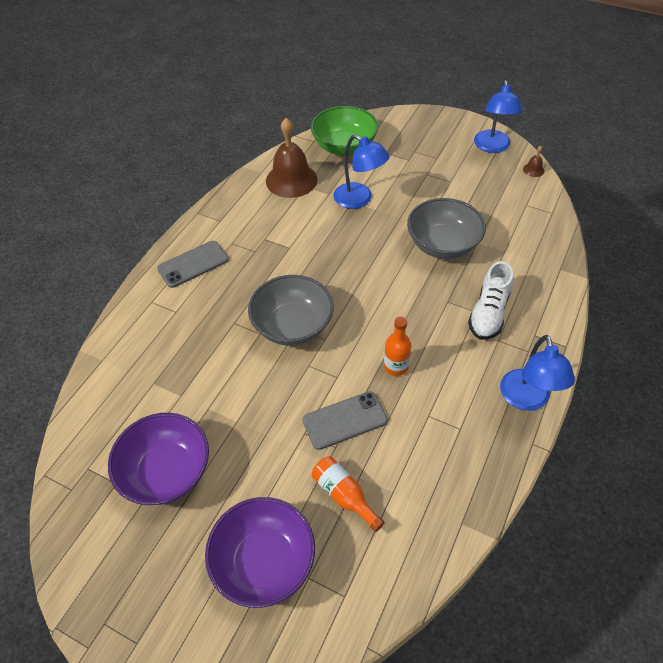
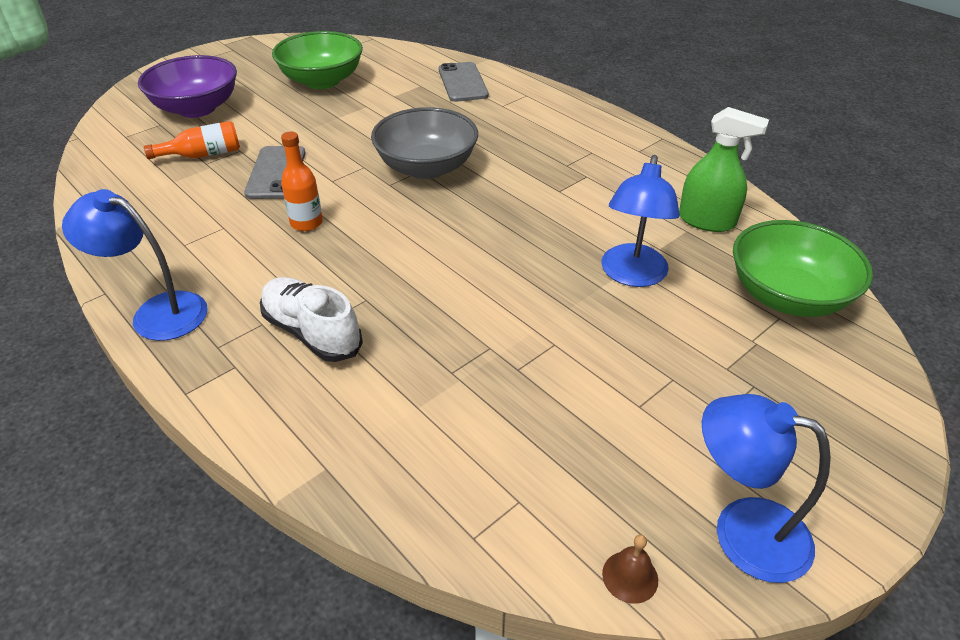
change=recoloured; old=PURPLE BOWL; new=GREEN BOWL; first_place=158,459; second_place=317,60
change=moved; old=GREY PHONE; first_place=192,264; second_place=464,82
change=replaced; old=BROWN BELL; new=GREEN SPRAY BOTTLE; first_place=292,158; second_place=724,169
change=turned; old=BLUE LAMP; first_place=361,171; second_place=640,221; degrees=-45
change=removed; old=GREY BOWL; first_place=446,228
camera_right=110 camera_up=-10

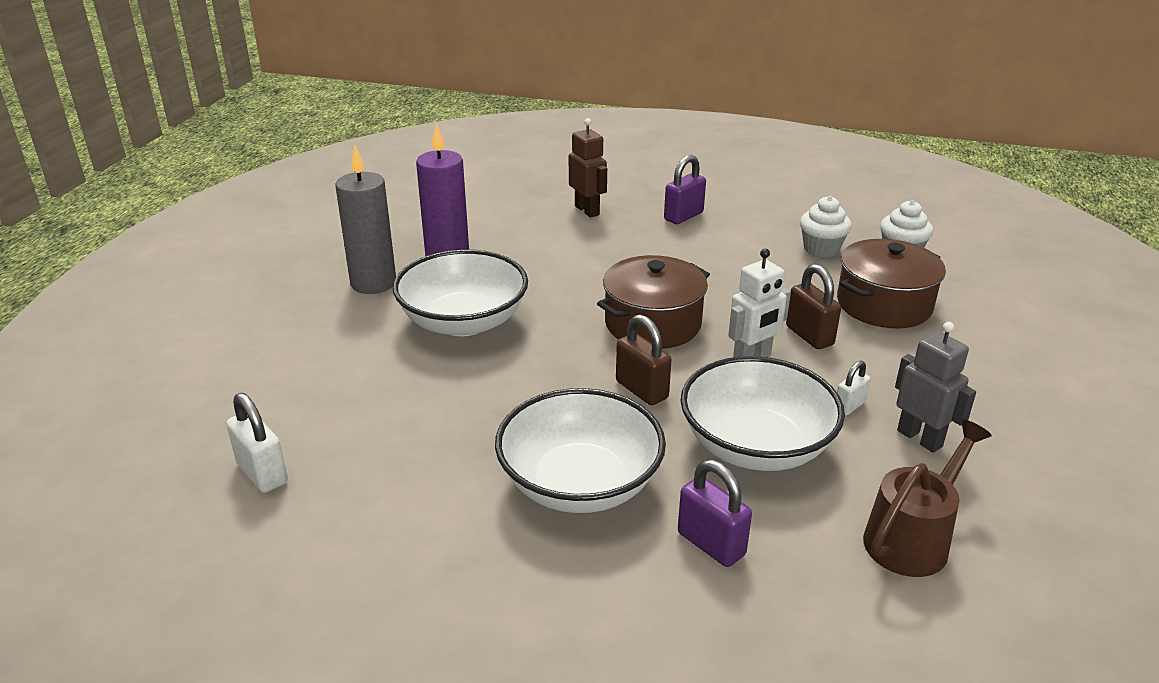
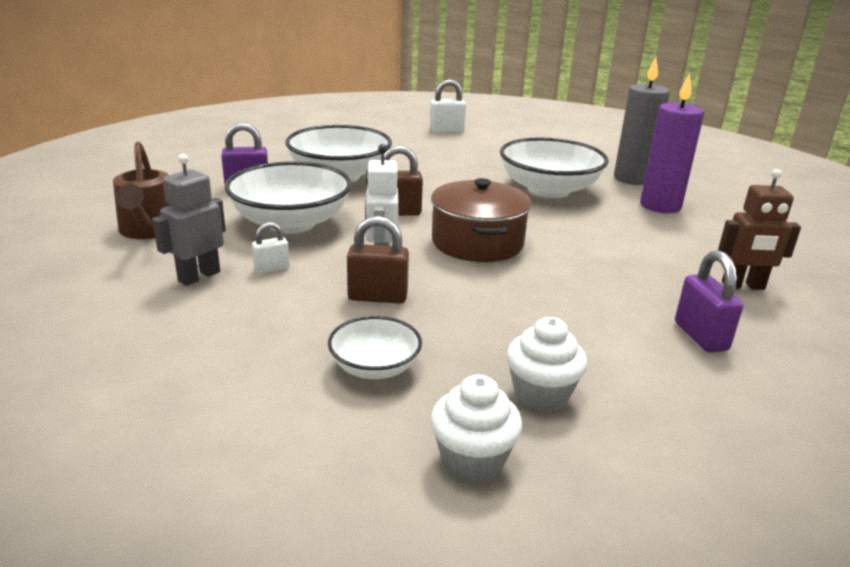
change=replaced; old=BROWN POT; new=WHITE BOWL; first_place=891,283; second_place=375,347
change=turned; old=WHITE PADLOCK; first_place=854,388; second_place=271,248; degrees=75
change=turned; old=GREY ROBOT; first_place=935,387; second_place=189,220; degrees=135
camera_right=120 camera_up=-5

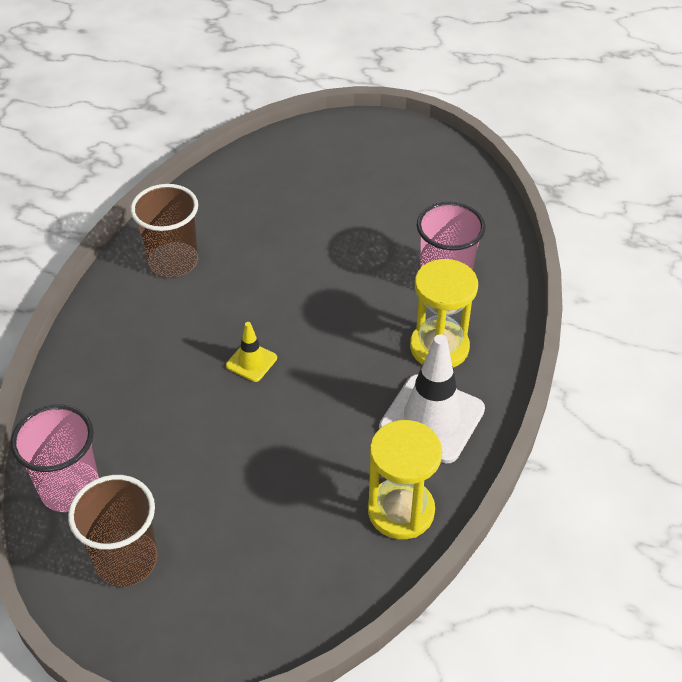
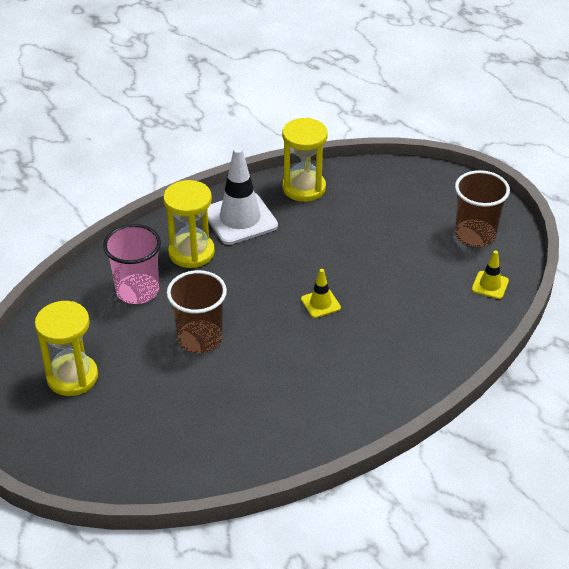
change=replaced; old=PINK CUP; new=YELLOW TRAFFIC CONE; first_place=55,458; second_place=490,274
change=moved; old=BROWN CUP; first_place=164,230; second_place=197,311
change=added; new=YELLOW HOURGLASS; second_place=66,348
camera_right=-145 camera_up=-5

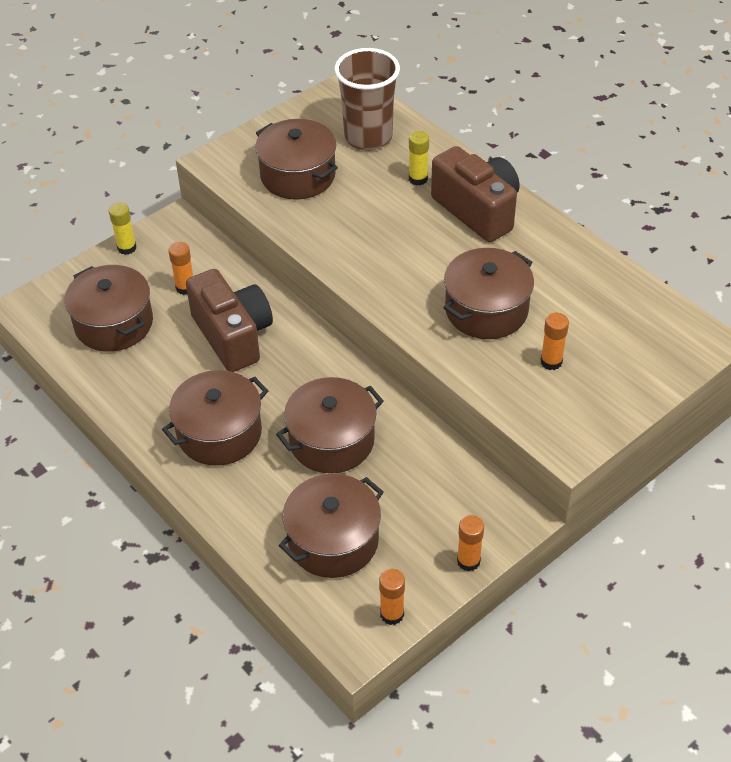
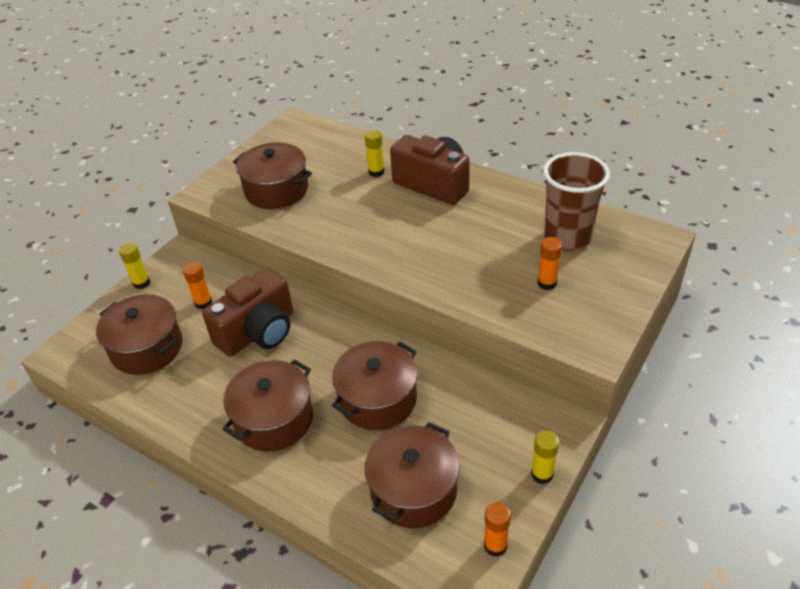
change=turned; old=BROWN CAMERA; first_place=229,320; second_place=247,312; degrees=90
change=moved; old=BROWN CUP; first_place=367,99; second_place=576,201
change=removed; old=BROWN POT; first_place=488,293
change=recoloured; old=ORANGE GLUE STICK; new=YELLOW GLUE STICK; first_place=470,543; second_place=545,457
camera_right=-15 camera_up=-5

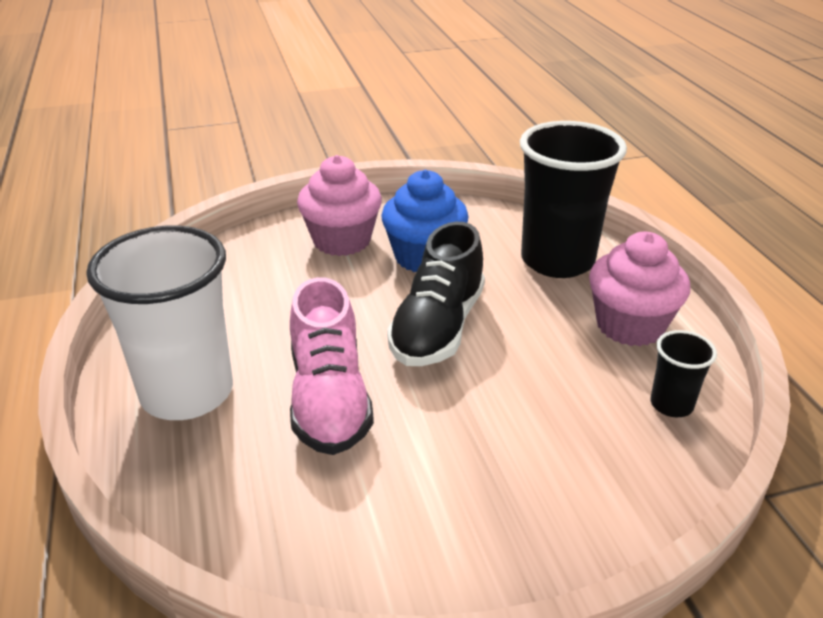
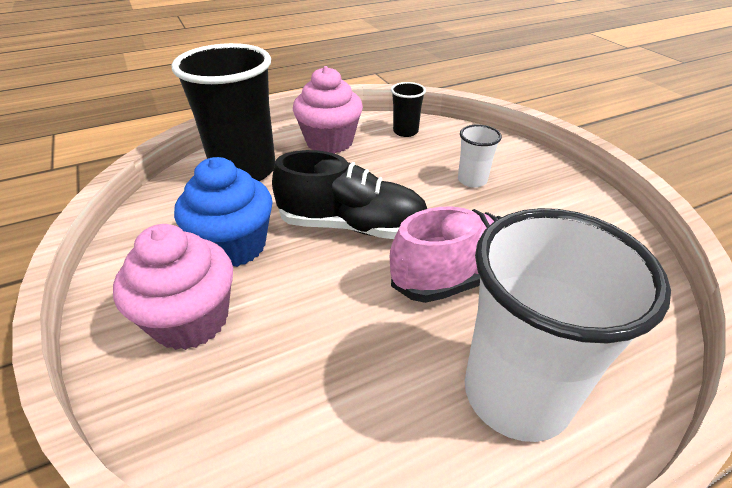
change=added; new=WHITE CUP; second_place=480,156
camera_right=-100 camera_up=5

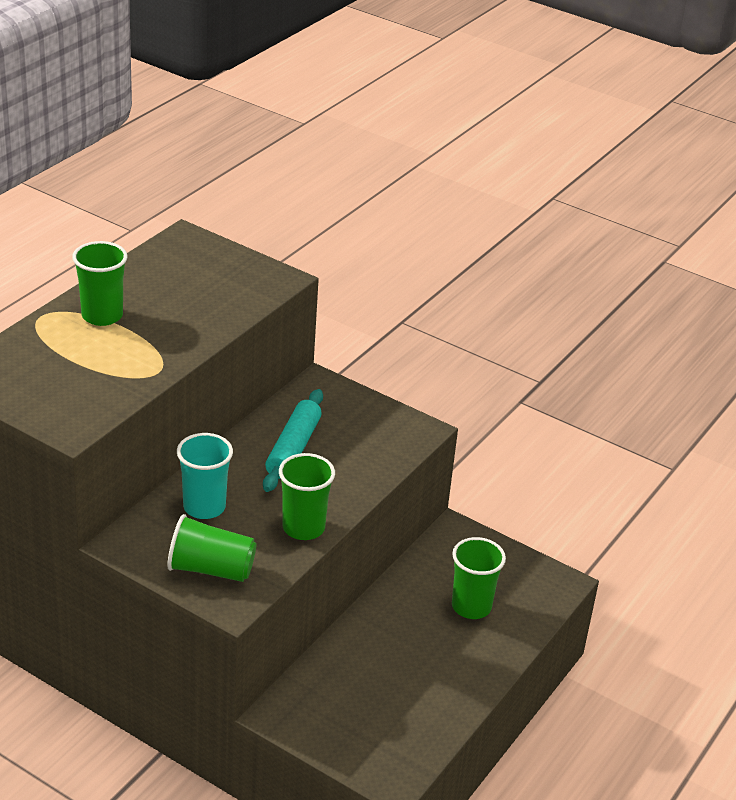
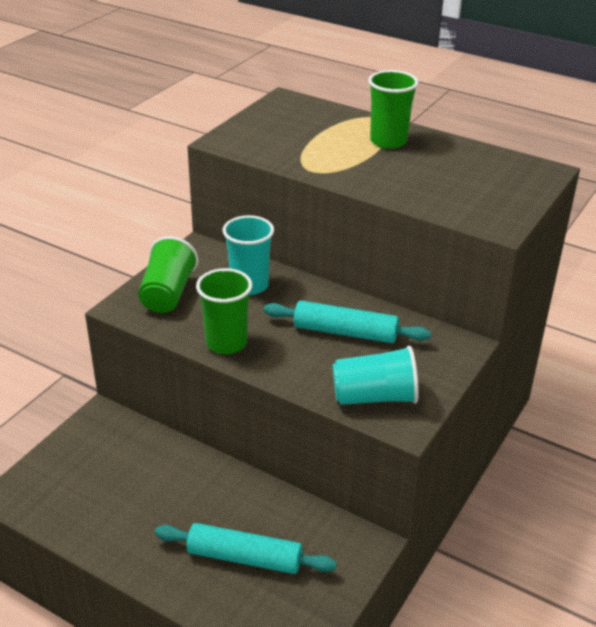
change=replaced; old=GREEN CUP; new=TURQUOISE ROLLING PIN; first_place=479,578; second_place=246,548
change=added; new=TURQUOISE CUP; second_place=376,375
camera_right=90 camera_up=0

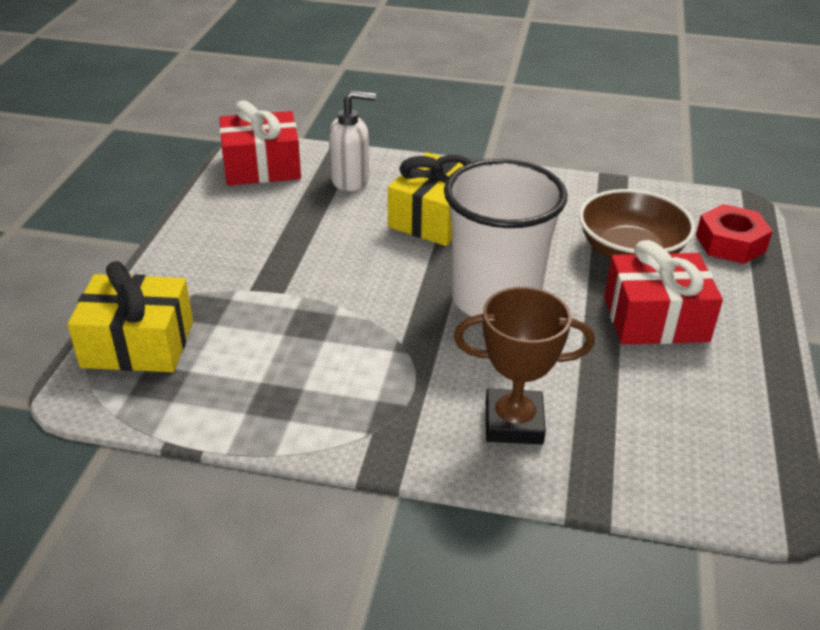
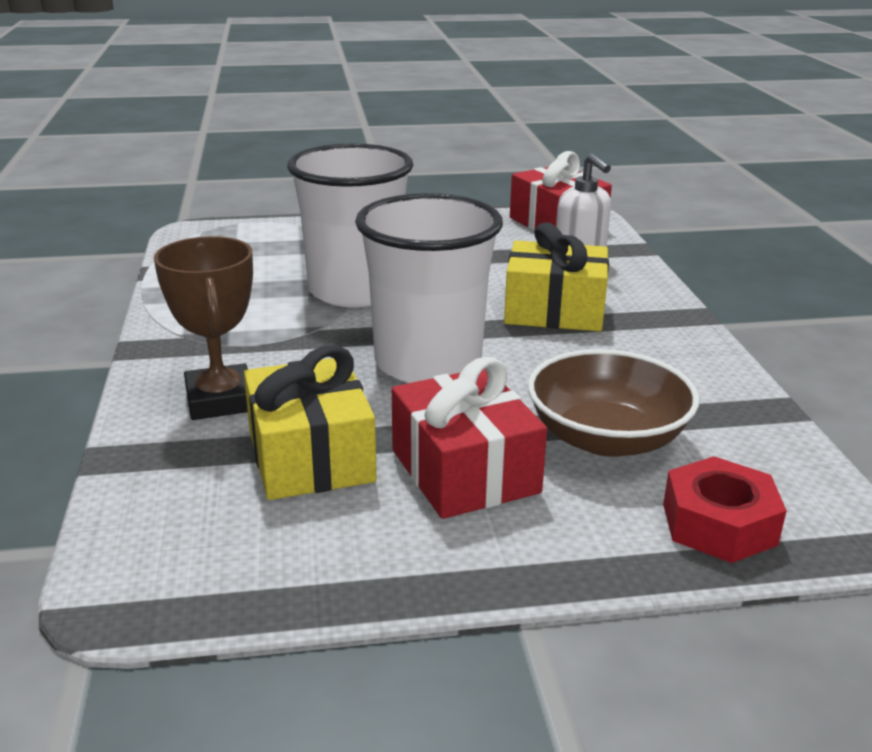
change=moved; old=YELLOW GIFT; first_place=130,316; second_place=310,422
change=added; new=WHITE CUP; second_place=350,225
camera_right=70 camera_up=-10

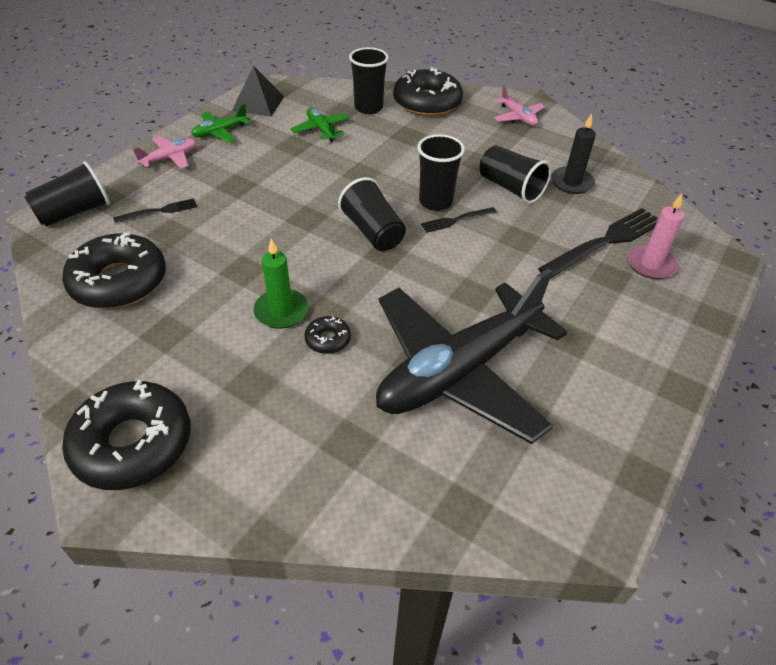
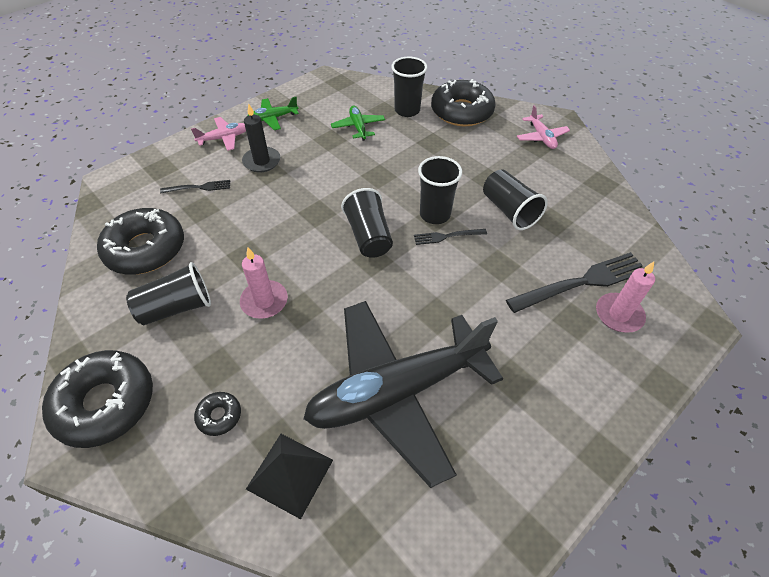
change=moved; old=BLACK CUP; first_place=67,194; second_place=168,293
change=moved; old=BLACK PYRAMID; first_place=258,91; second_place=289,476
change=recoloured; old=GREEN CANDLE; new=PINK CANDLE; first_place=280,284; second_place=264,283
change=moved; old=BLACK DONUT; first_place=327,335; second_place=217,414
change=moved; old=BLACK CANDLE; first_place=573,153; second_place=261,137
camera_right=15 camera_up=5

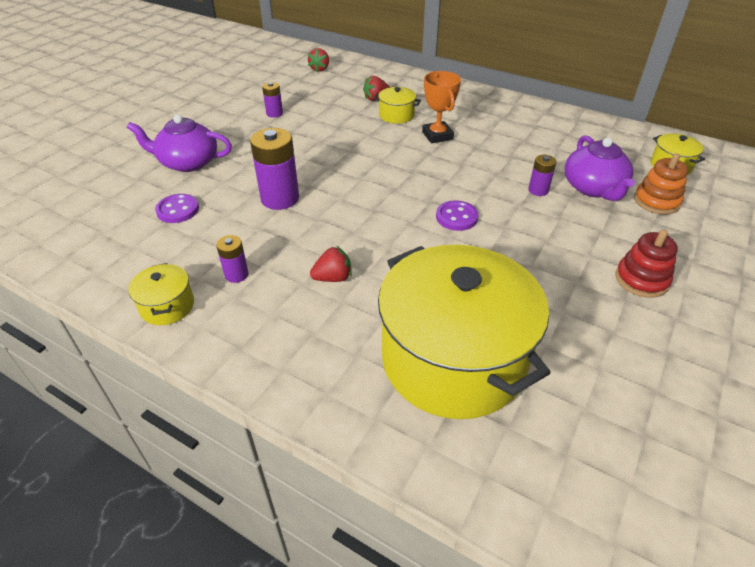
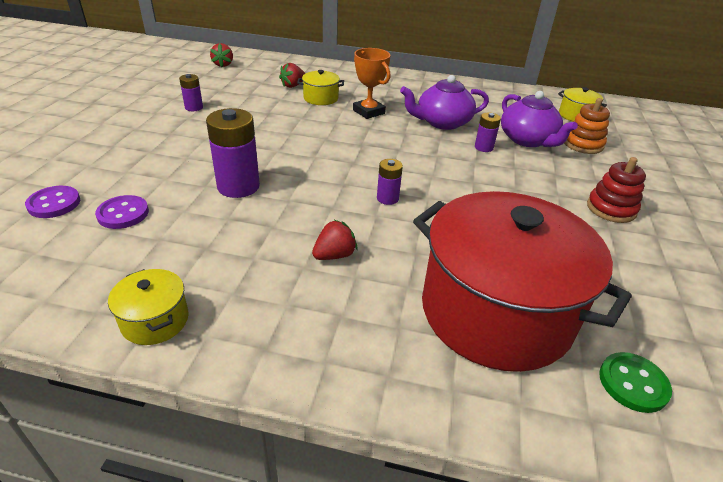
change=moved; old=PURPLE TEAPOT; first_place=179,143; second_place=444,102
change=moved; old=PURPLE BATTERY; first_place=232,259; second_place=390,182
change=recoloured; old=YELLOW POT; new=RED POT; first_place=464,332; second_place=522,281
change=moved; old=PURPLE BUTTON; first_place=457,215; second_place=52,202
change=added; new=GREEN BUTTON; second_place=635,382
camera_right=-20 camera_up=-5

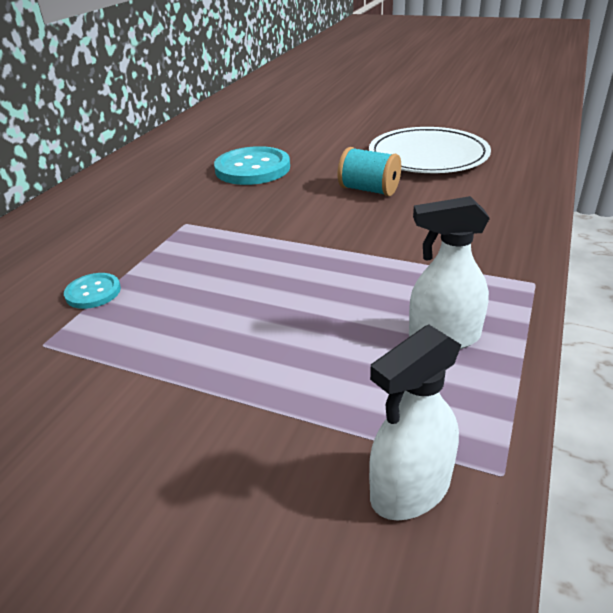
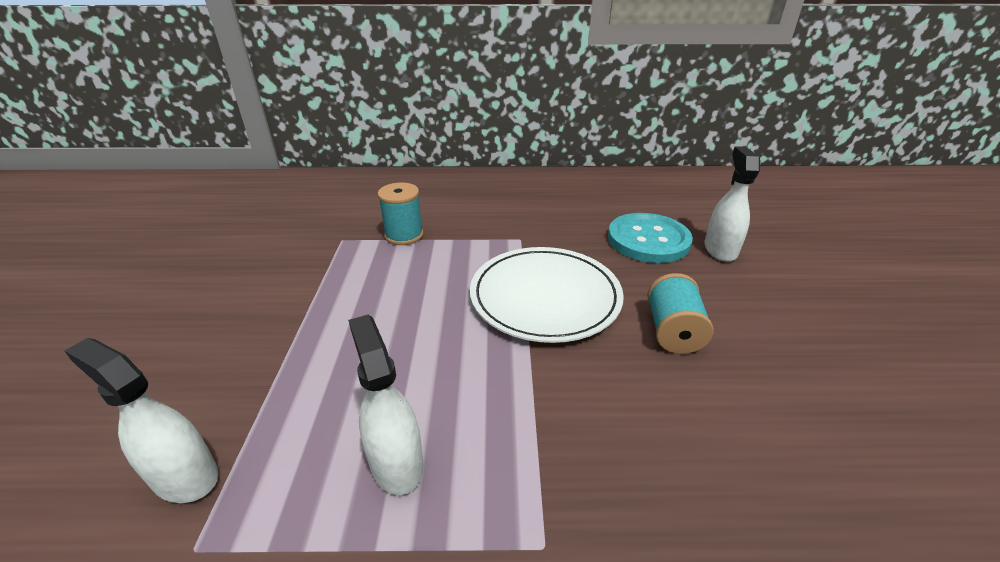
change=replaced; old=TURQUOISE BUTTON; new=TURQUOISE SPOOL; first_place=92,291; second_place=401,214
change=moved; old=WHITE PLATE; first_place=430,150; second_place=547,295
change=added; new=WHITE SPRAY BOTTLE; second_place=732,204
camera_right=65 camera_up=0

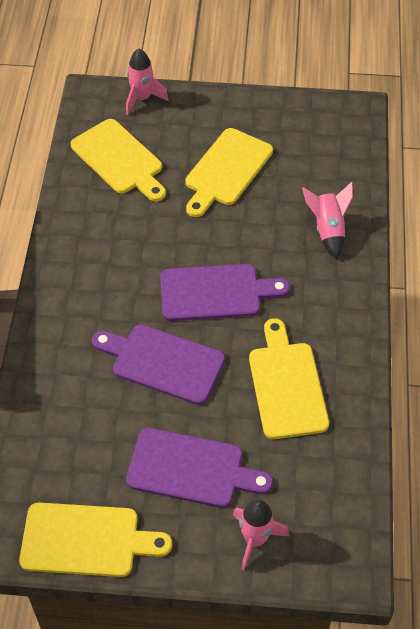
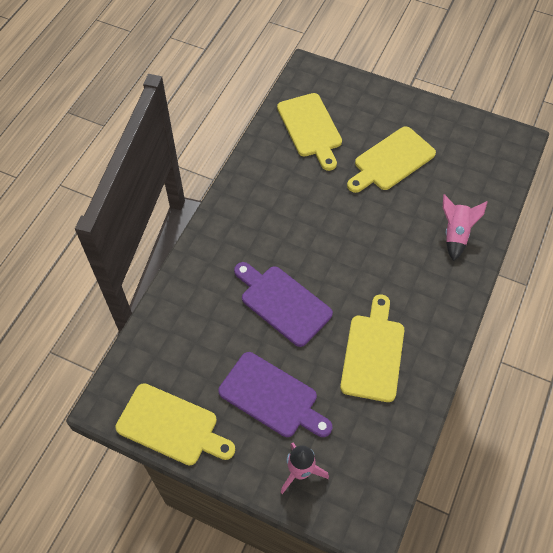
change=removed; old=PINK ROCKET; first_place=147,82
change=removed; old=PURPLE CUTTING BOARD; first_place=225,292
camera_right=20 camera_up=5

